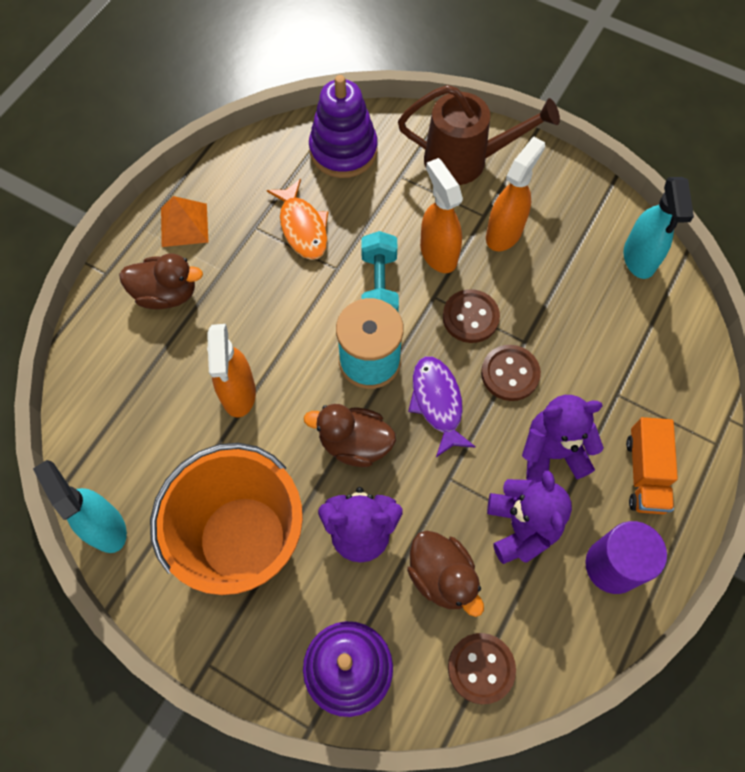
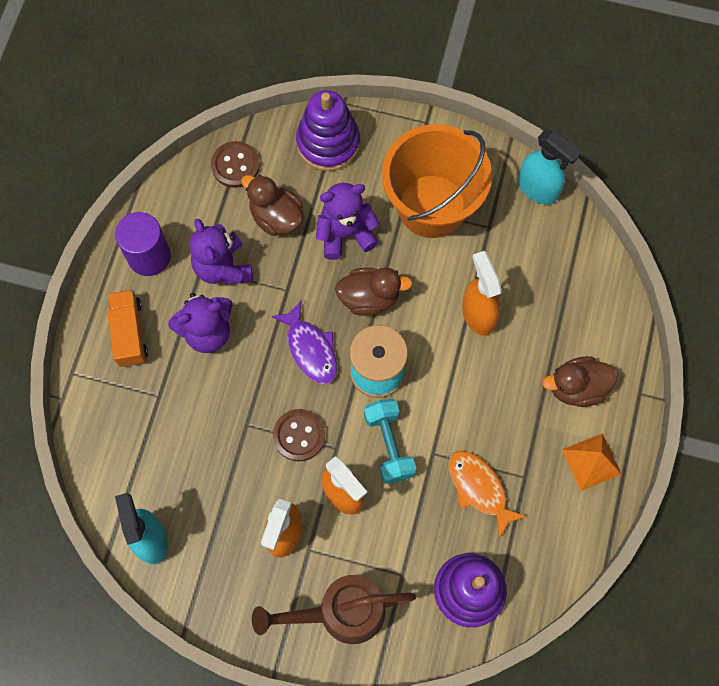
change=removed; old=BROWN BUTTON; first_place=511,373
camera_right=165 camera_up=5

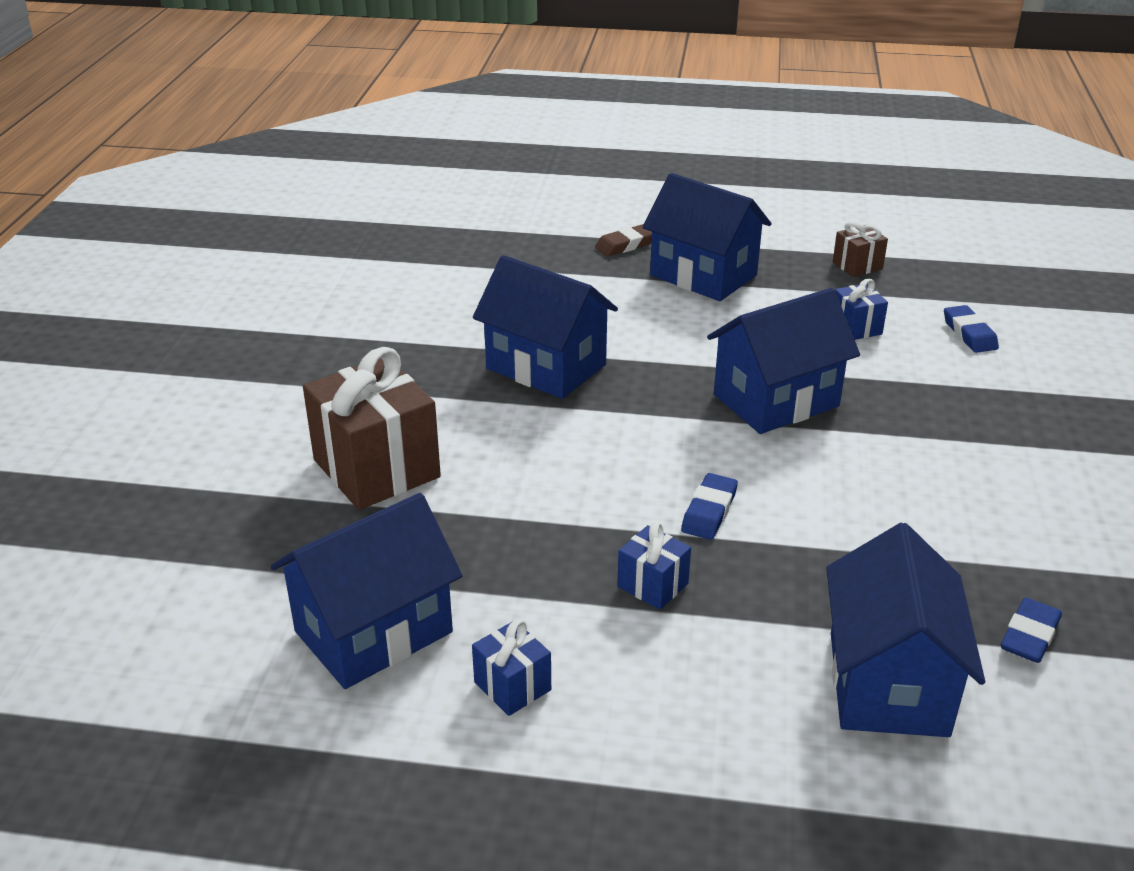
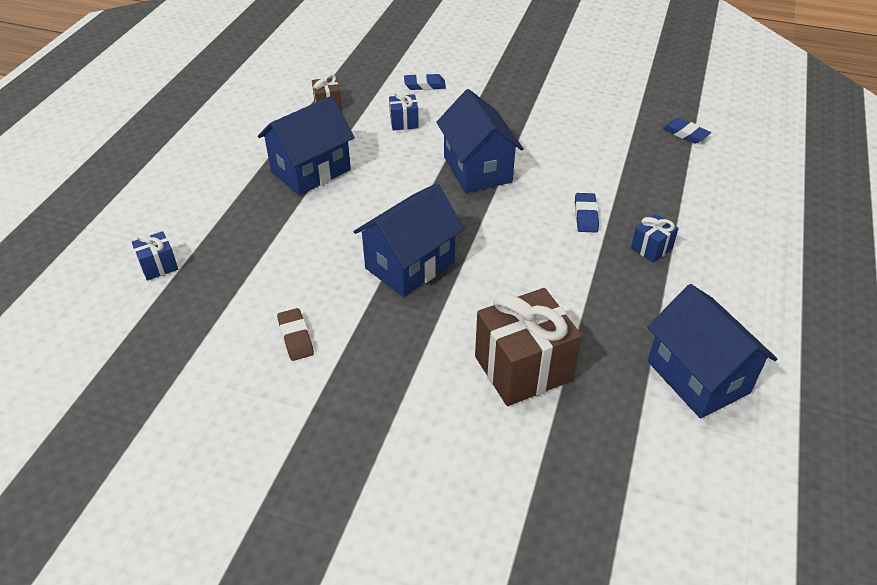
change=moved; old=BLUE GIFT; first_place=511,667; second_place=155,255
change=moved; old=BROWN ERASER; first_place=623,240; second_place=295,334
change=turned; old=BLUE ERASER; first_place=709,506; second_place=587,213; degrees=60
change=removed; old=BLUE HOUSE; first_place=905,630
camera_right=-80 camera_up=10

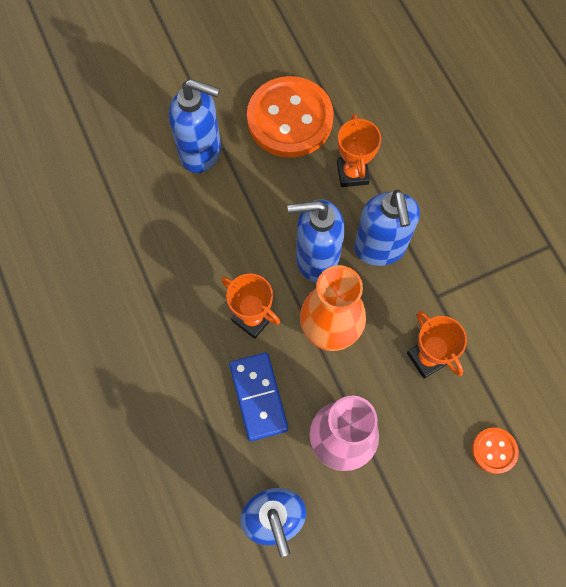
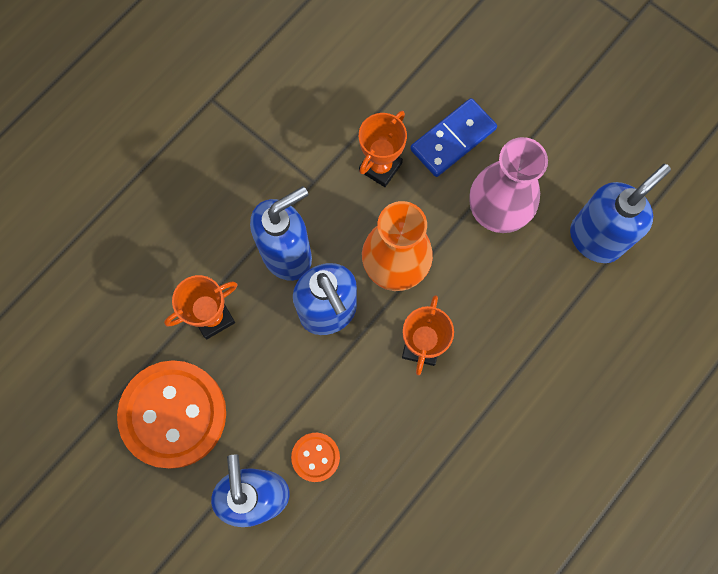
change=moved; old=BLUE DOMINO; first_place=258,396; second_place=453,137
change=moved; old=ORANGE BUTTON; first_place=495,450; second_place=315,457
camera_right=-115 camera_up=5

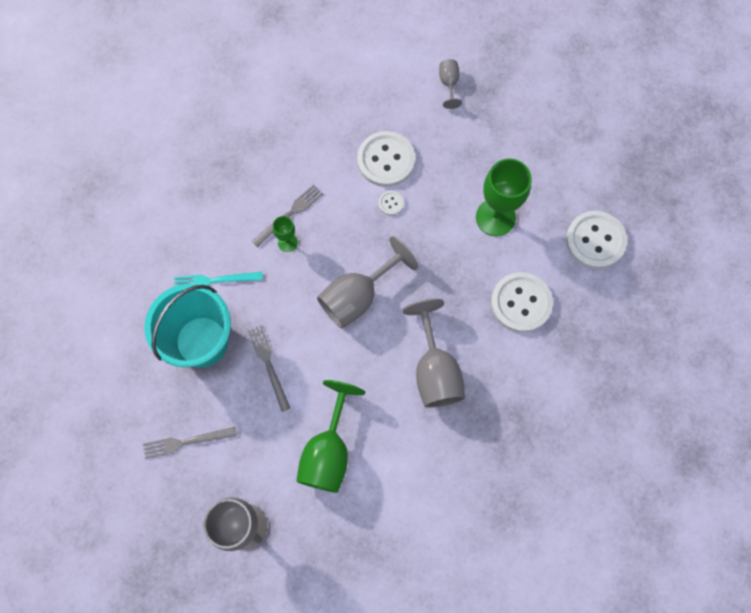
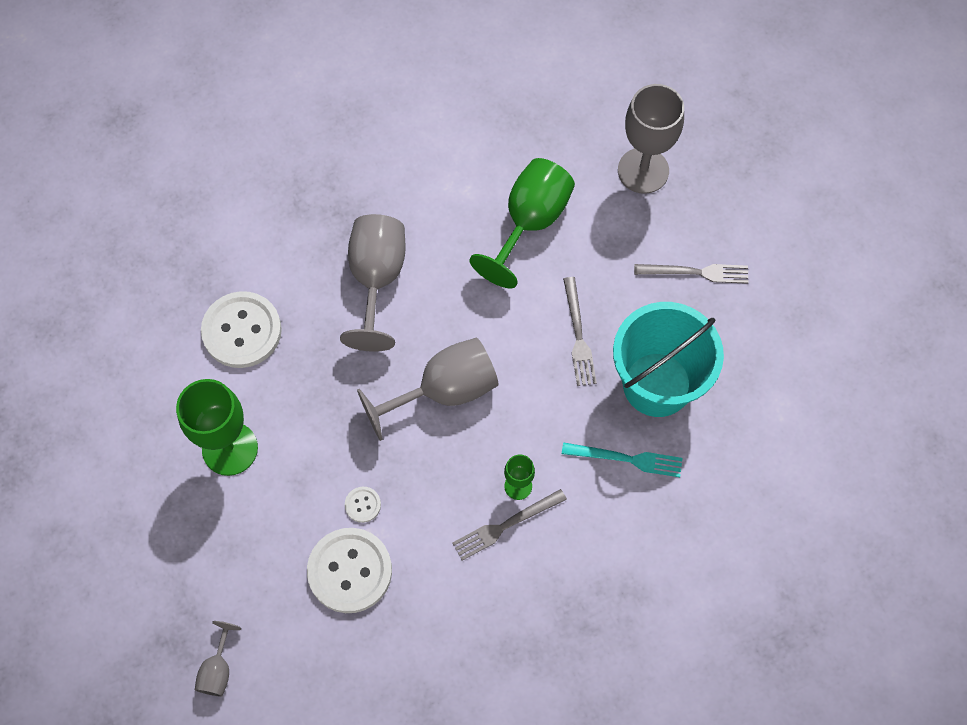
change=removed; old=WHITE BUTTON; first_place=596,240
camera_right=-165 camera_up=-5

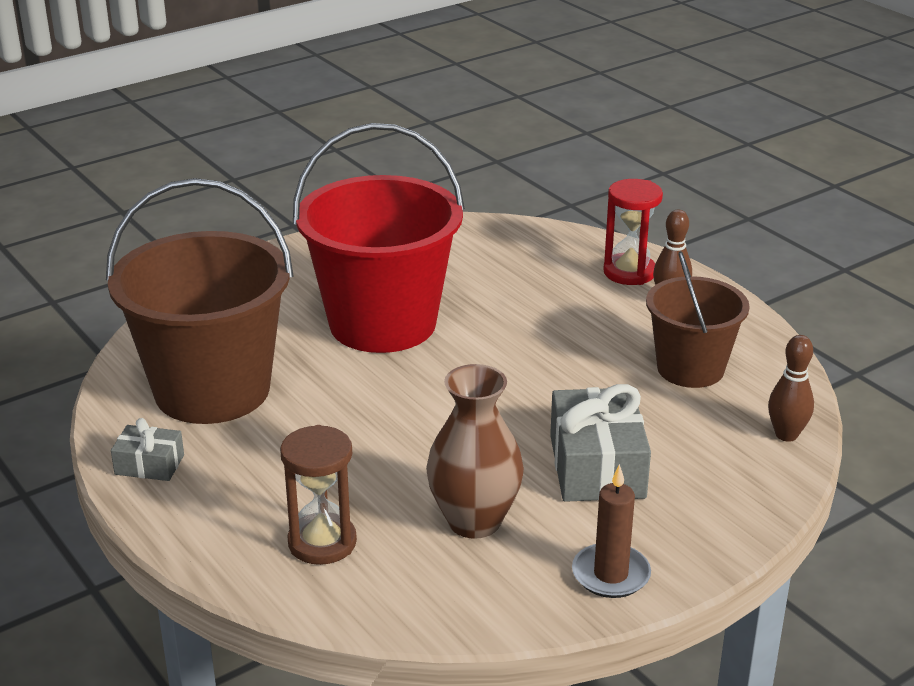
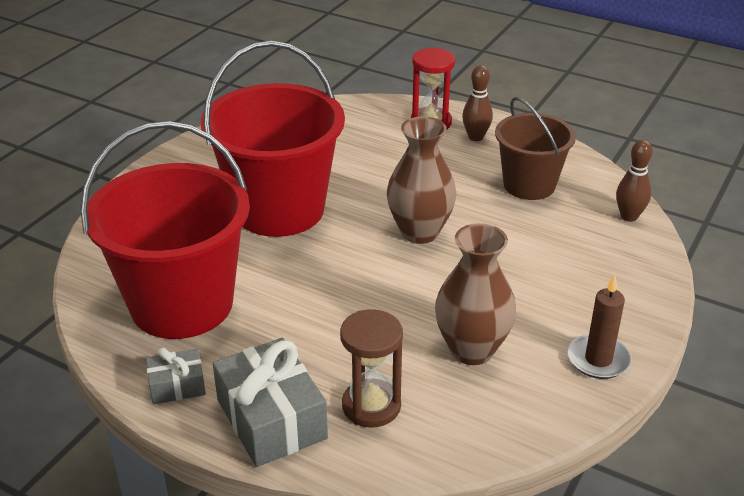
change=recoloured; old=BROWN BUCKET; new=RED BUCKET; first_place=200,301; second_place=165,230
change=moved; old=GREY GIFT; first_place=600,443; second_place=270,402
change=added; new=BROWN VASE; second_place=421,180
camera_right=-25 camera_up=5

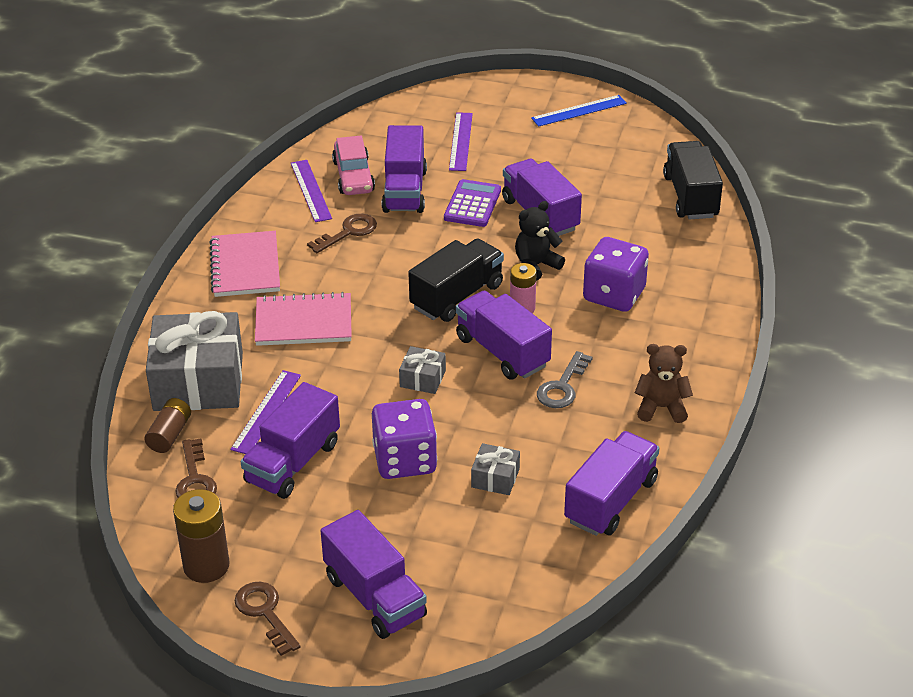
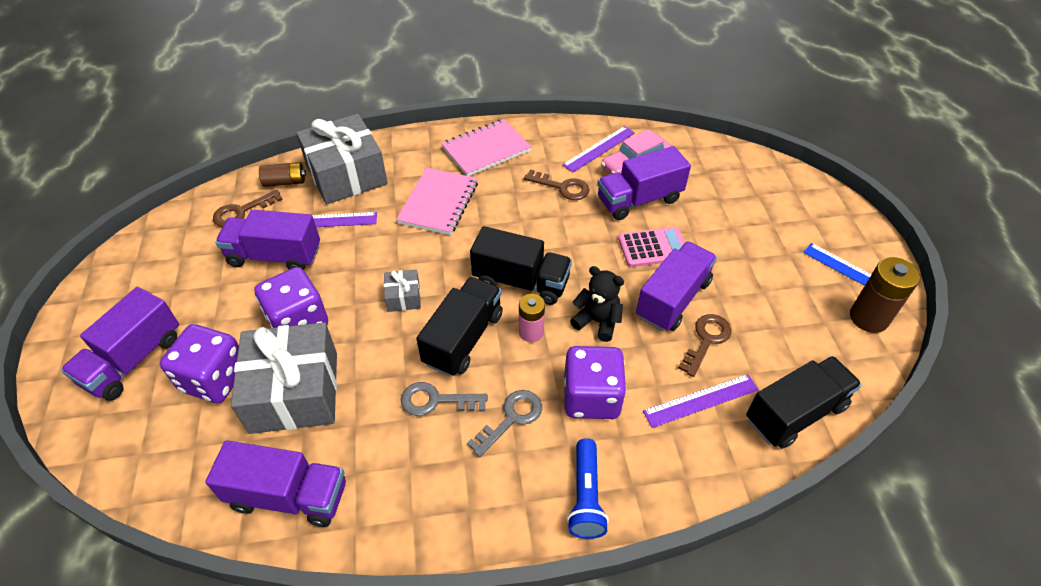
change=moved; old=BROWN BATTERY; first_place=201,536; second_place=885,295
change=moved; old=BROWN KEY; first_place=267,619; second_place=704,345
change=turned; old=PINK NOTEBOOK; first_place=303,319; second_place=437,201; degrees=45
change=recoloured; old=PURPLE CALCULATOR; new=PINK CALCULATOR; first_place=472,203; second_place=651,247
change=moved; old=PURPLE RULER; first_place=461,141; second_place=700,401
change=recoloured; old=PURPLE TRUCK; new=BLACK TRUCK; first_place=504,335; second_place=459,326
change=resized; old=GREY GIFT; first_place=495,469; second_place=284,378; factor=2.27
change=removed; old=BROWN TEDDY BEAR; first_place=664,383
change=added; new=PURPLE DICE; second_place=199,363
change=added; new=GREY KEY; second_place=504,423
change=added; new=BLUE FLASHLIGHT; second_place=588,488
camera_right=65 camera_up=10

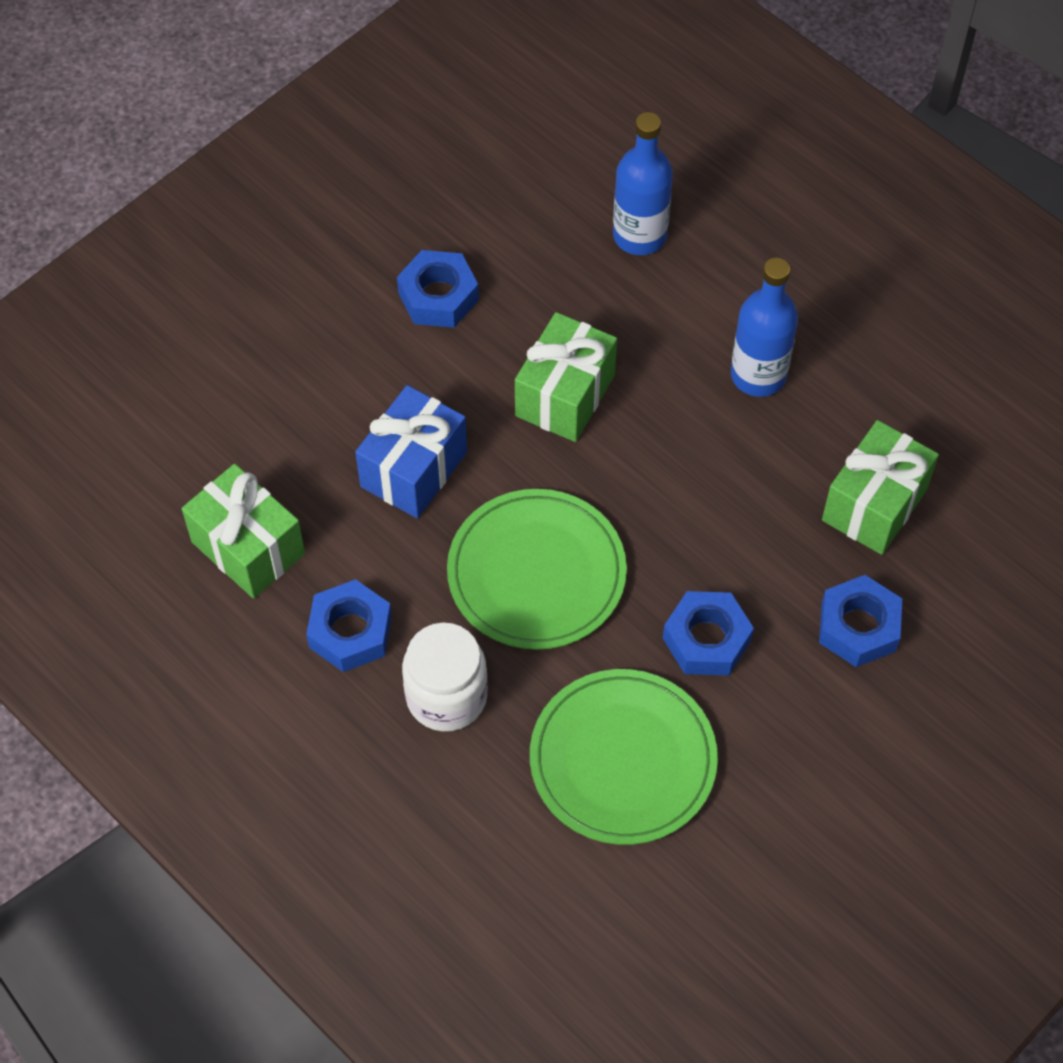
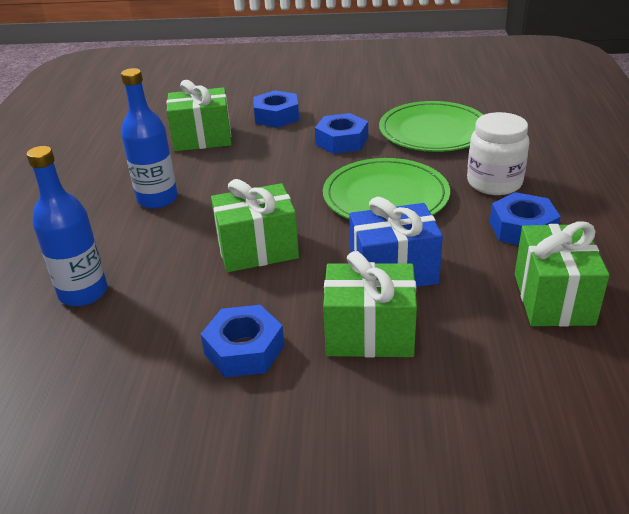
change=added; new=GREEN GIFT; second_place=370,304
camera_right=-130 camera_up=-25

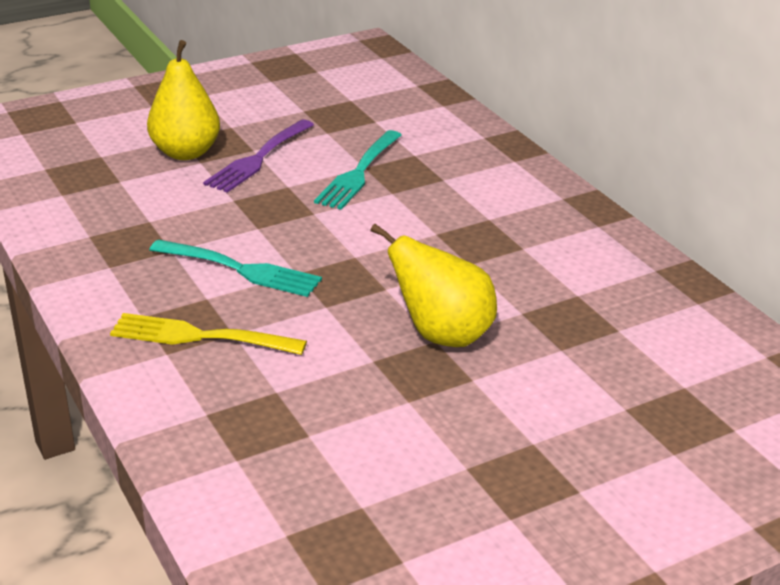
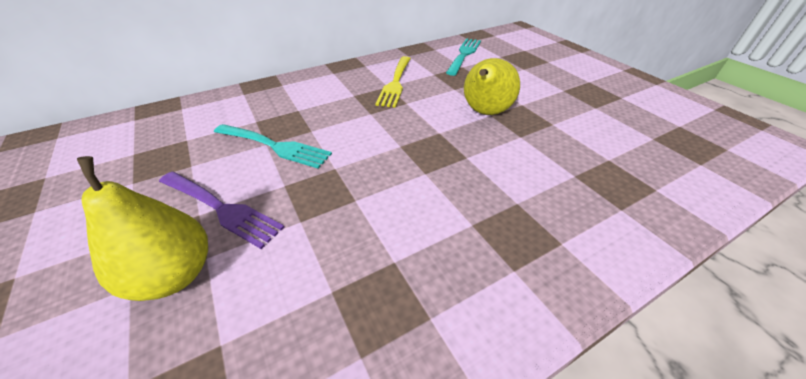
change=moved; old=YELLOW FORK; first_place=208,334; second_place=393,82
change=moved; old=TURQUOISE FORK; first_place=235,268; second_place=463,57
camera_right=-90 camera_up=10

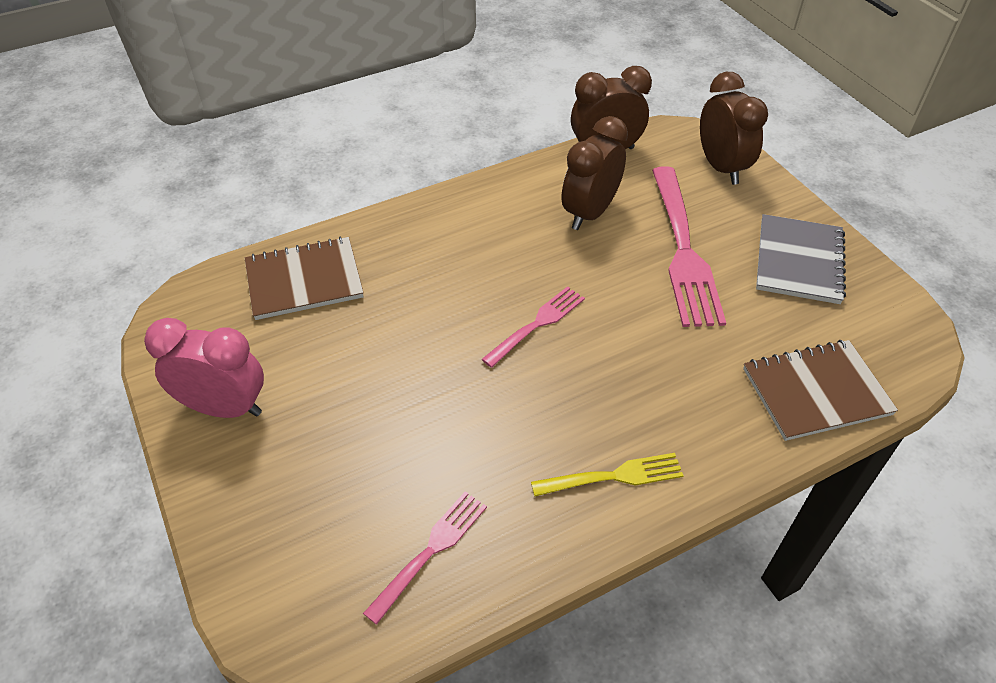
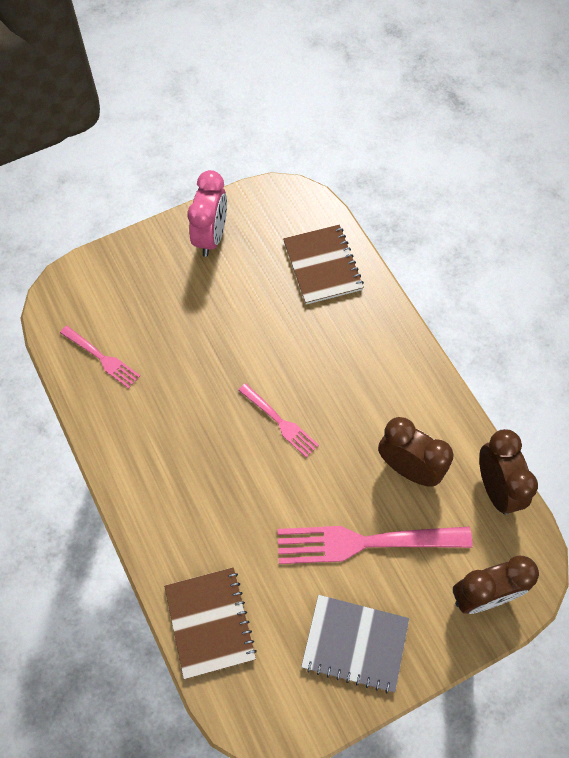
change=removed; old=YELLOW FORK; first_place=607,474
camera_right=90 camera_up=15

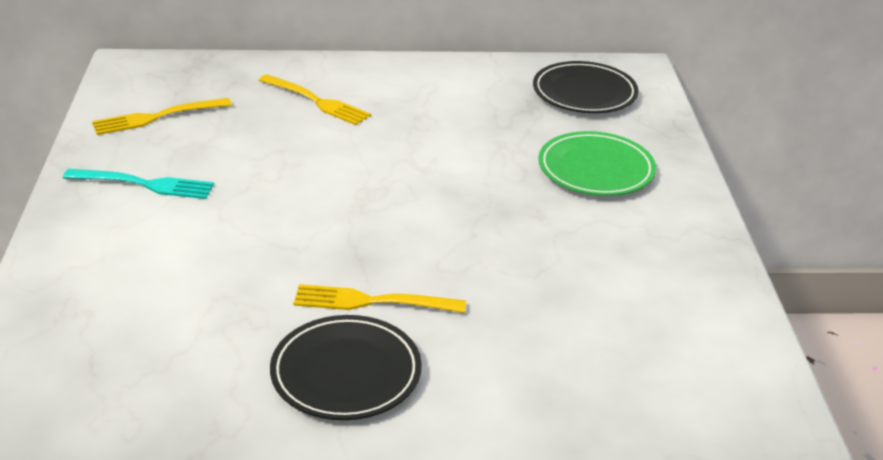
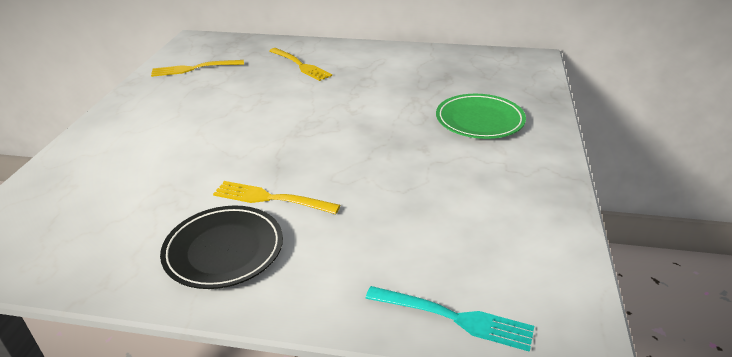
change=moved; old=TURQUOISE FORK; first_place=138,184; second_place=449,319
change=removed; old=BLACK PLATE; first_place=586,87
camera_right=15 camera_up=0

